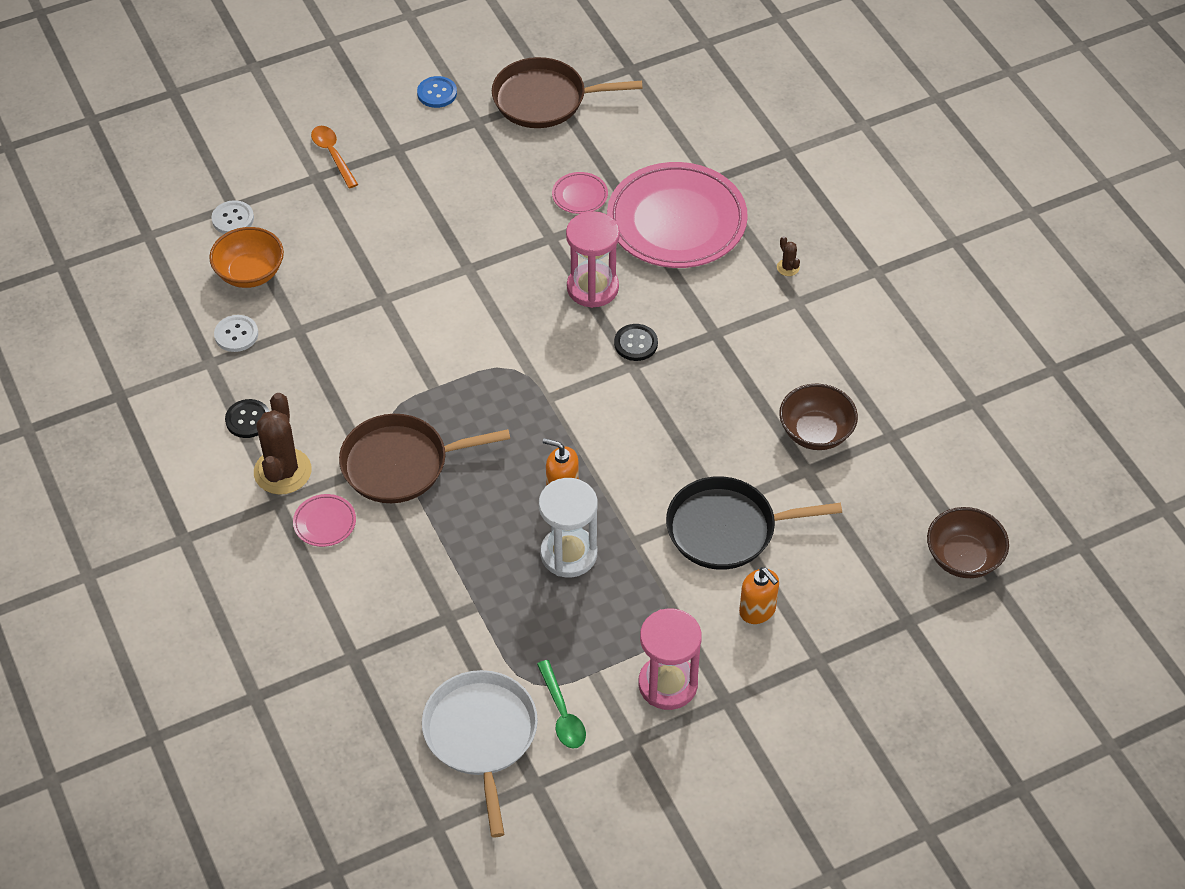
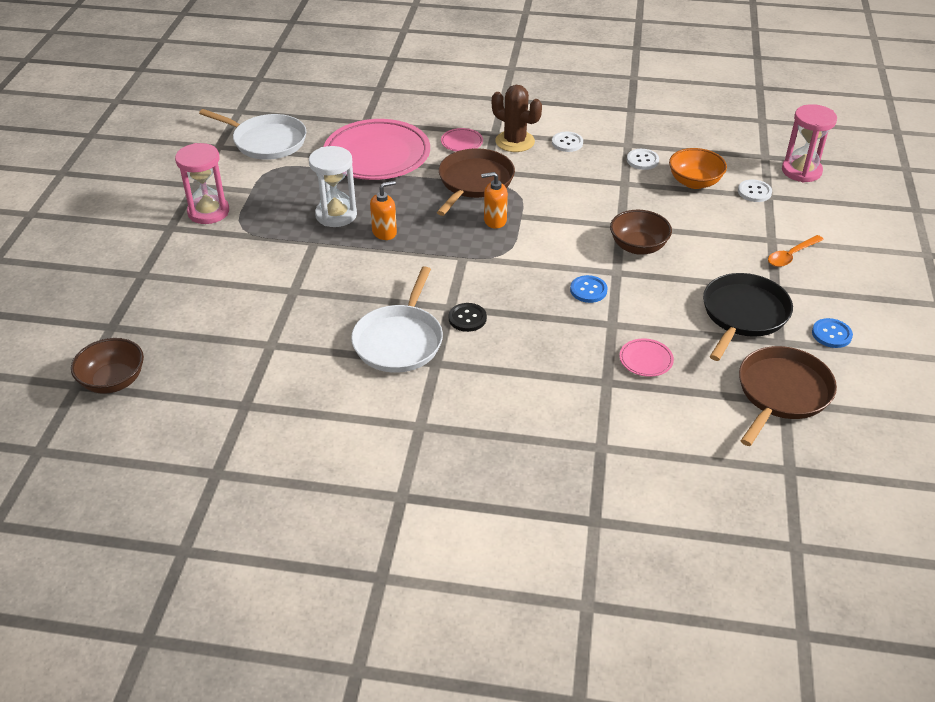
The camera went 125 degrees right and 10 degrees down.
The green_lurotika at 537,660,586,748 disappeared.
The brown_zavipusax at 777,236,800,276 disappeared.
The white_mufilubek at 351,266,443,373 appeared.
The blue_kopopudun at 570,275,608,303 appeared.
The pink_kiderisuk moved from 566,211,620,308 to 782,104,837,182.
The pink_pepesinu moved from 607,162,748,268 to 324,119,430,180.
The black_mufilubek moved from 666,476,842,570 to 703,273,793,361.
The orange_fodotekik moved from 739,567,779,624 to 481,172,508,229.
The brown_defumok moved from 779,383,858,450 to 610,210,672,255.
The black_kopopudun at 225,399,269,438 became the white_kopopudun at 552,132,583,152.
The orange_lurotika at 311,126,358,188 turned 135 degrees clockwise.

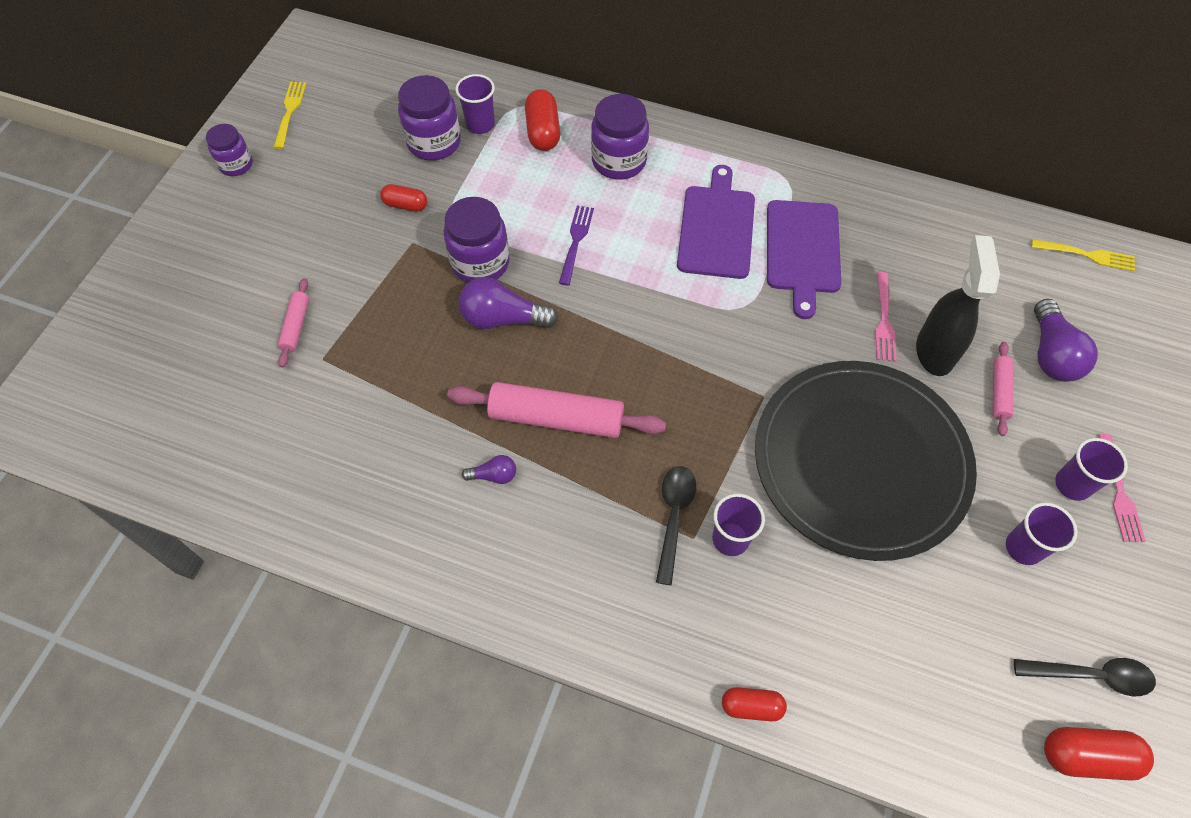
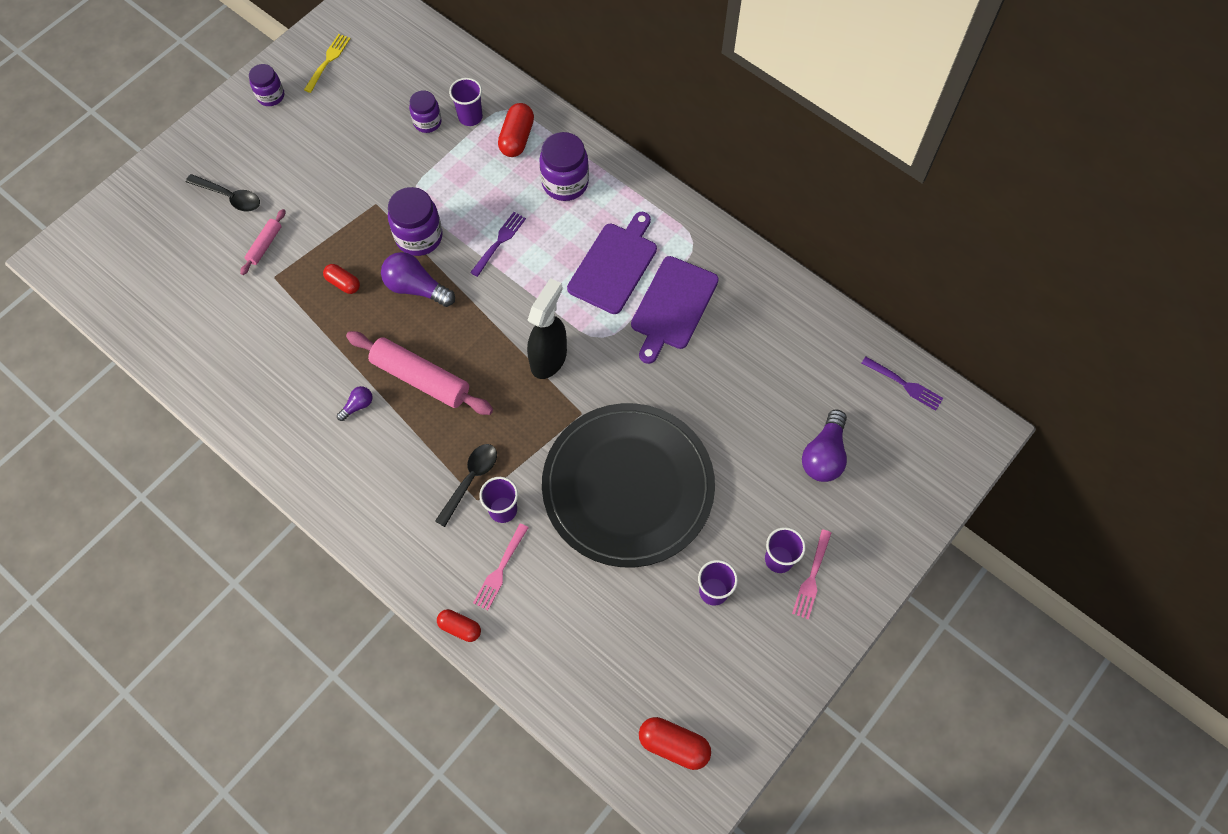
The camera went 20 degrees right and 5 degrees up.
The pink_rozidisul at 993,342,1013,436 disappeared.
The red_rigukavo moved from 380,184,427,212 to 323,264,360,294.
The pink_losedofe moved from 875,272,897,362 to 473,523,529,610.
The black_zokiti moved from 916,235,1000,376 to 527,278,567,379.
The black_lurotika moved from 1014,658,1156,696 to 186,174,260,212.
The yellow_losedofe at 1031,239,1135,271 became the purple_losedofe at 861,357,943,411.
The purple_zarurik at 462,455,516,484 turned 60 degrees counterclockwise.
The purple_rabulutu at 398,75,461,161 changed to 0.62 times the size.

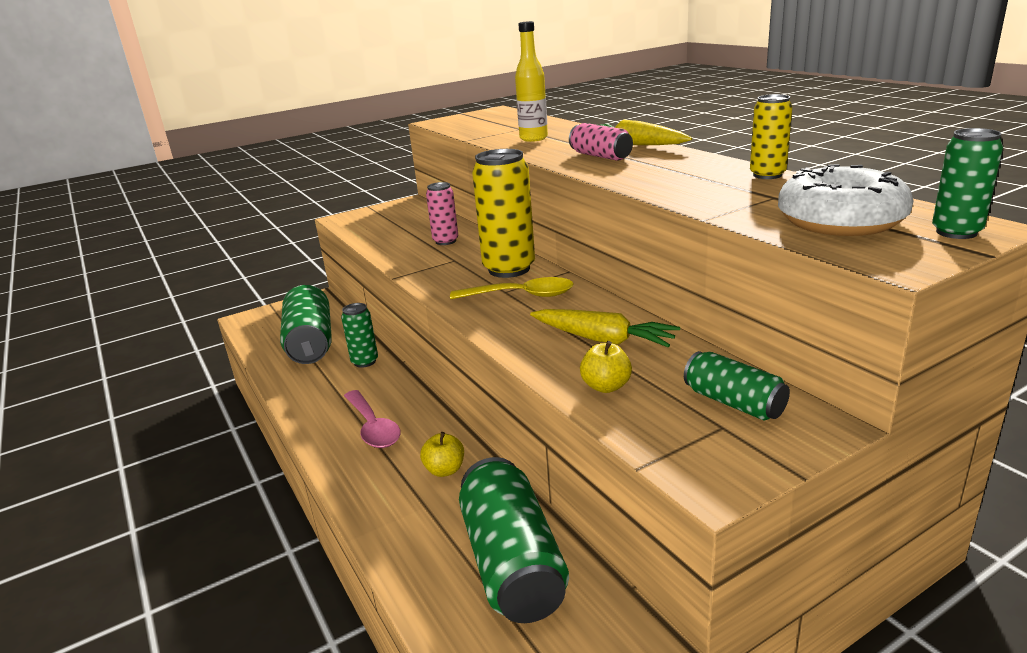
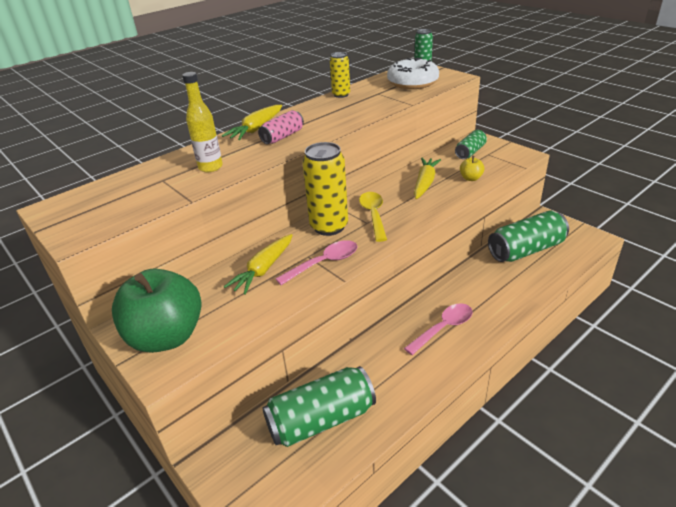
The camera went 100 degrees left and 10 degrees up.
The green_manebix at 341,303,378,368 disappeared.
The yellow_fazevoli at 420,432,464,477 disappeared.
The green_fazevoli at 112,269,202,353 appeared.
The pink_lurotika at 275,240,357,285 appeared.
The pink_manebix at 426,182,459,245 was replaced by the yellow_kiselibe at 224,234,293,295.

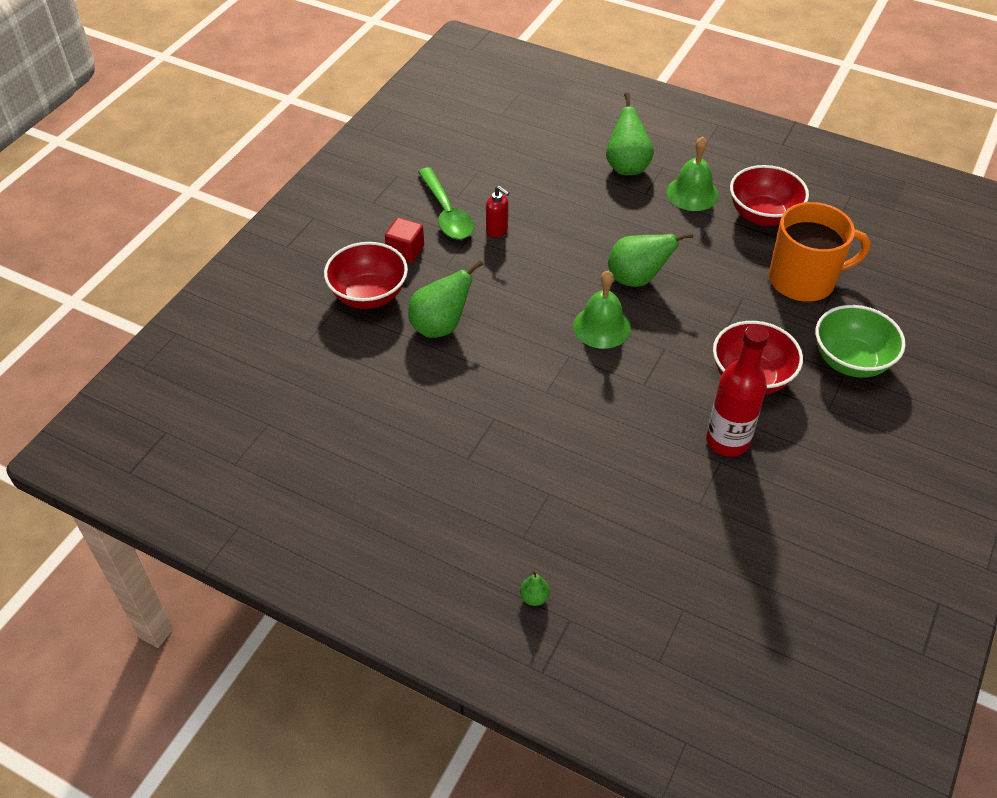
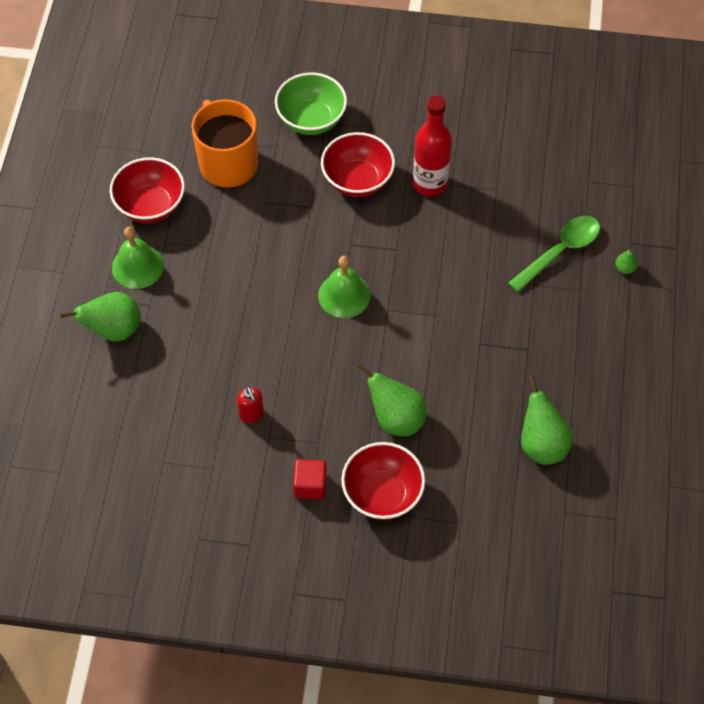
The camera went 110 degrees left and 10 degrees up.
The green_lurotika moved from 418,167,474,239 to 508,216,600,292.
The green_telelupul moved from 608,232,694,287 to 521,375,573,465.
The red_fodotekik at 486,186,509,238 turned 135 degrees clockwise.

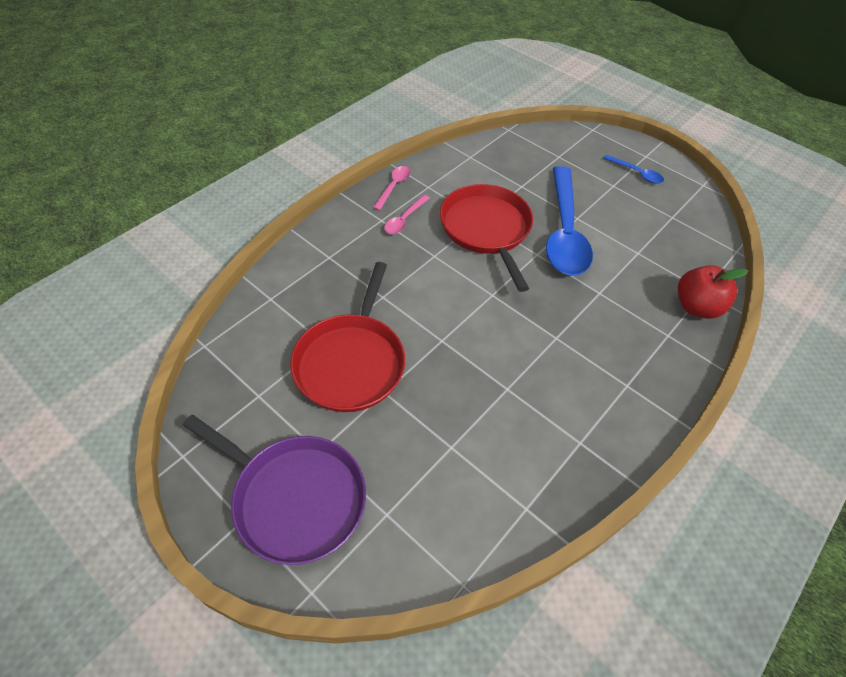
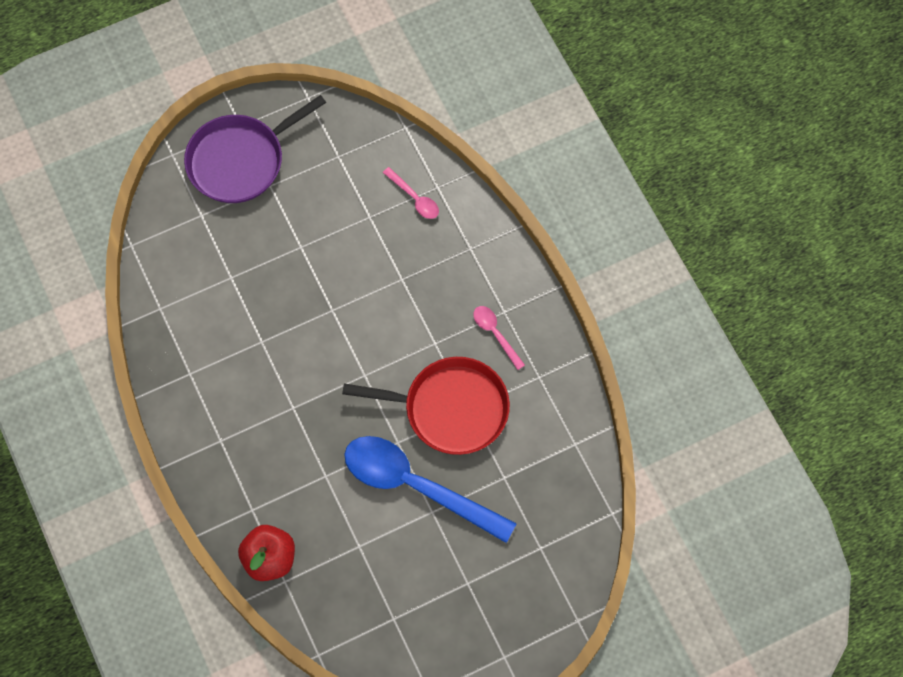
The camera went 115 degrees right and 15 degrees up.
The red_mufilubek at 290,262,405,412 disappeared.
The blue_lurotika at 603,155,664,184 disappeared.
The pink_lurotika moved from 373,166,411,211 to 383,167,439,219.

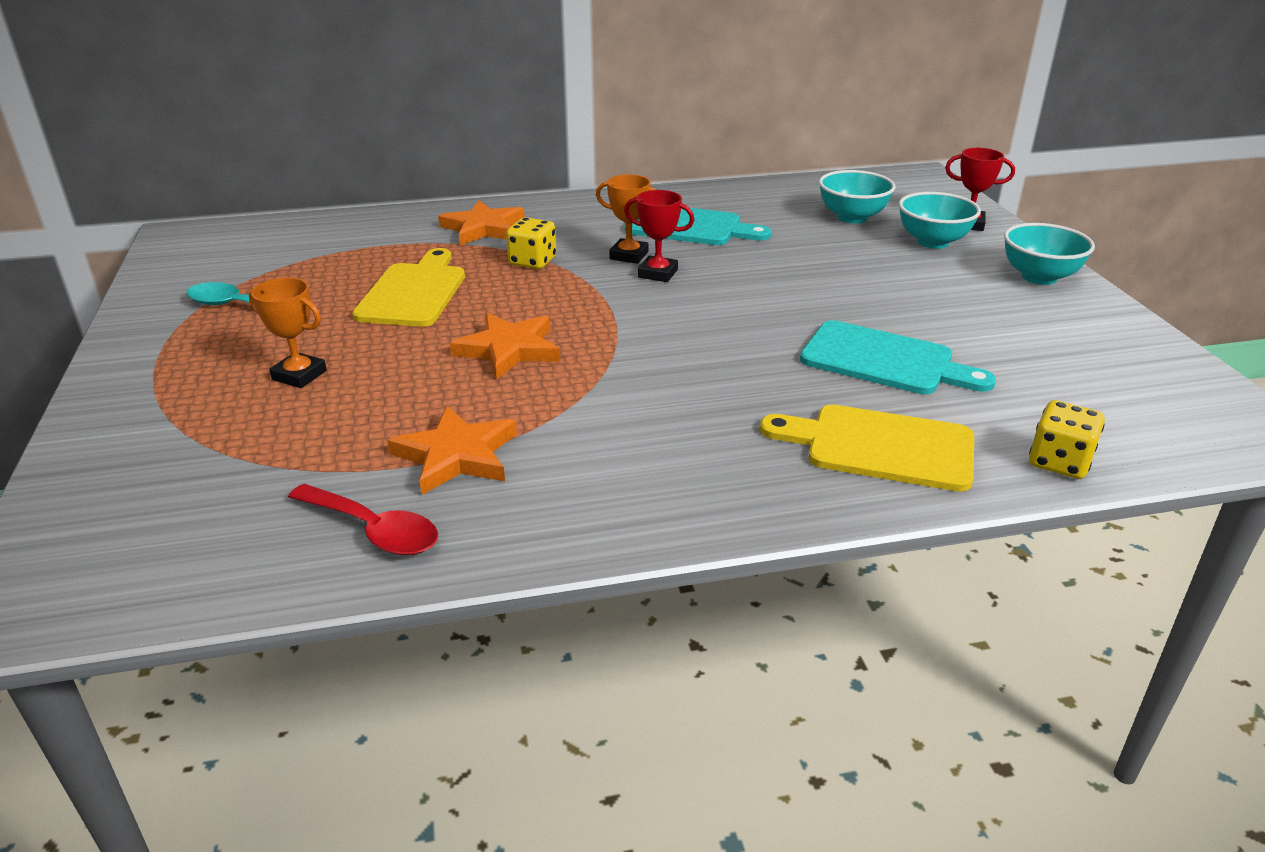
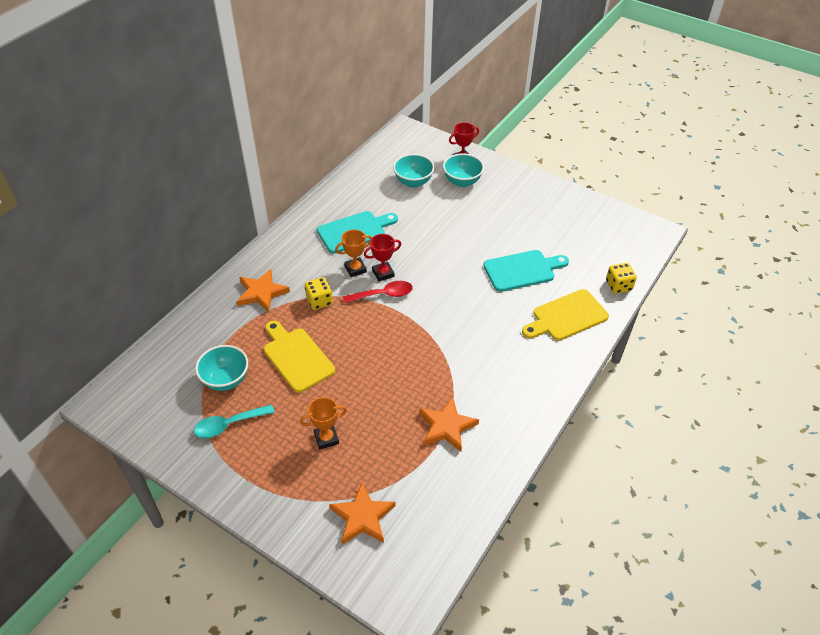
The camera went 45 degrees left and 15 degrees up.
The red_lurotika moved from 288,484,438,555 to 343,281,413,303.
The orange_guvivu moved from 450,313,560,379 to 329,482,395,544.
The turquoise_defumok moved from 1004,223,1095,285 to 195,345,248,391.

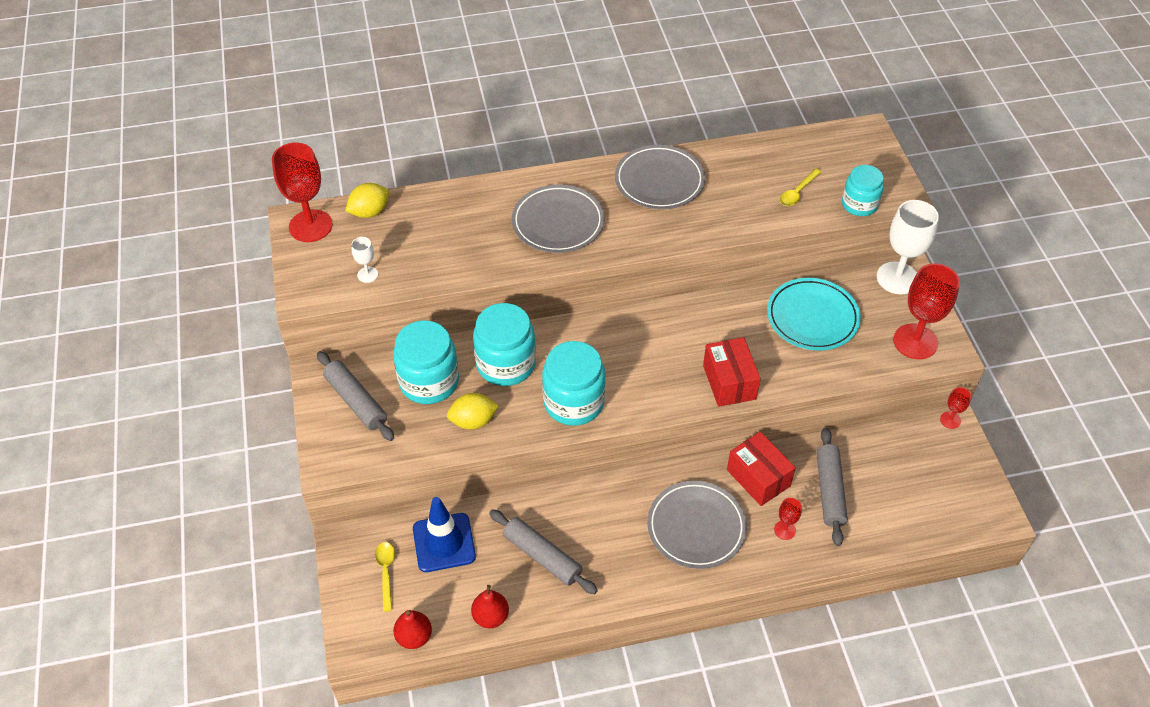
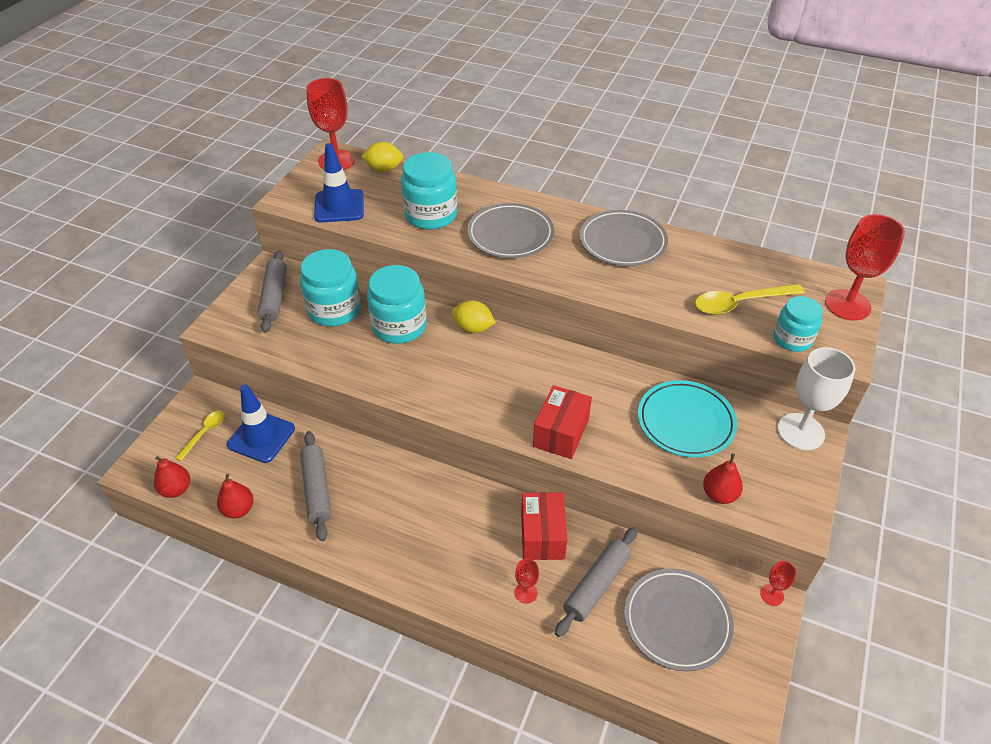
The camera went 35 degrees right and 5 degrees down.
The red_telelupul at 703,453,743,504 appeared.
The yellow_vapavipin moved from 447,393,499,429 to 452,300,496,333.
The turquoise_rabulutu moved from 542,341,606,426 to 401,152,457,230.
The grey_pepesinu moved from 647,481,747,569 to 624,568,734,672.
The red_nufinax moved from 893,263,960,359 to 825,214,905,321.
The white_nufinax at 351,237,378,283 was replaced by the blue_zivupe at 314,143,364,223.
The yellow_lurotika at 780,168,822,206 changed to 1.69 times the size.

